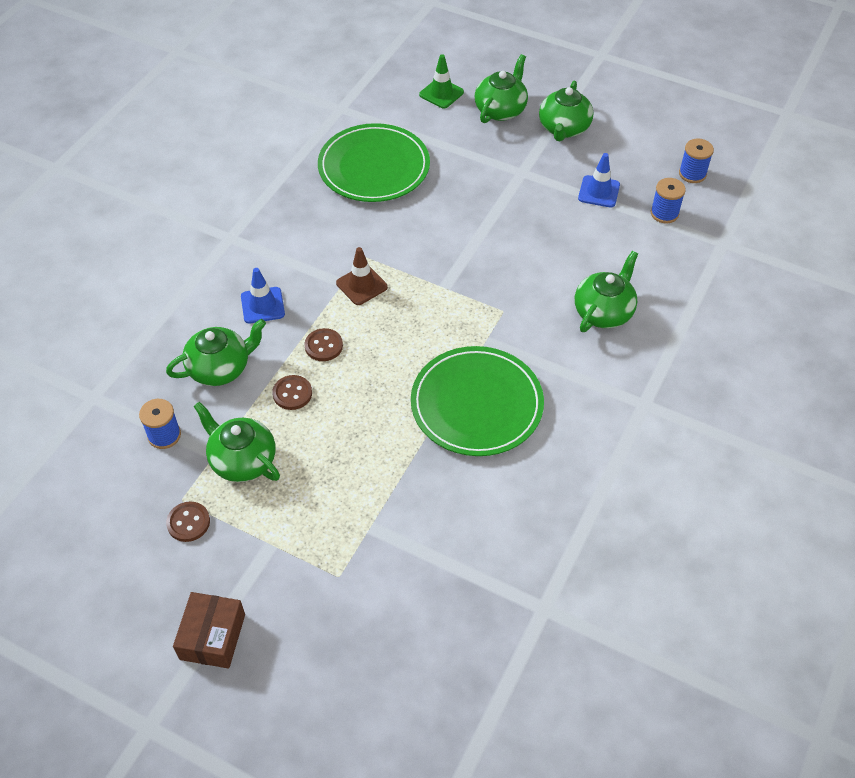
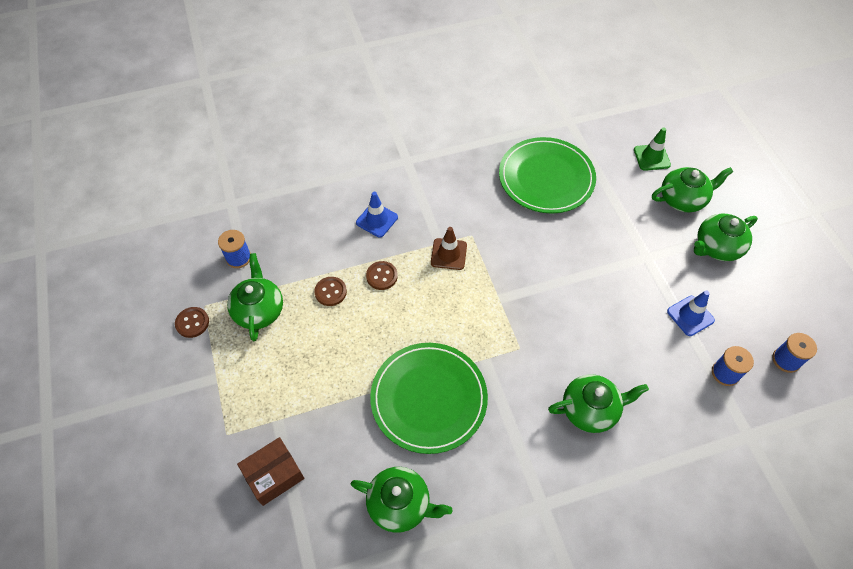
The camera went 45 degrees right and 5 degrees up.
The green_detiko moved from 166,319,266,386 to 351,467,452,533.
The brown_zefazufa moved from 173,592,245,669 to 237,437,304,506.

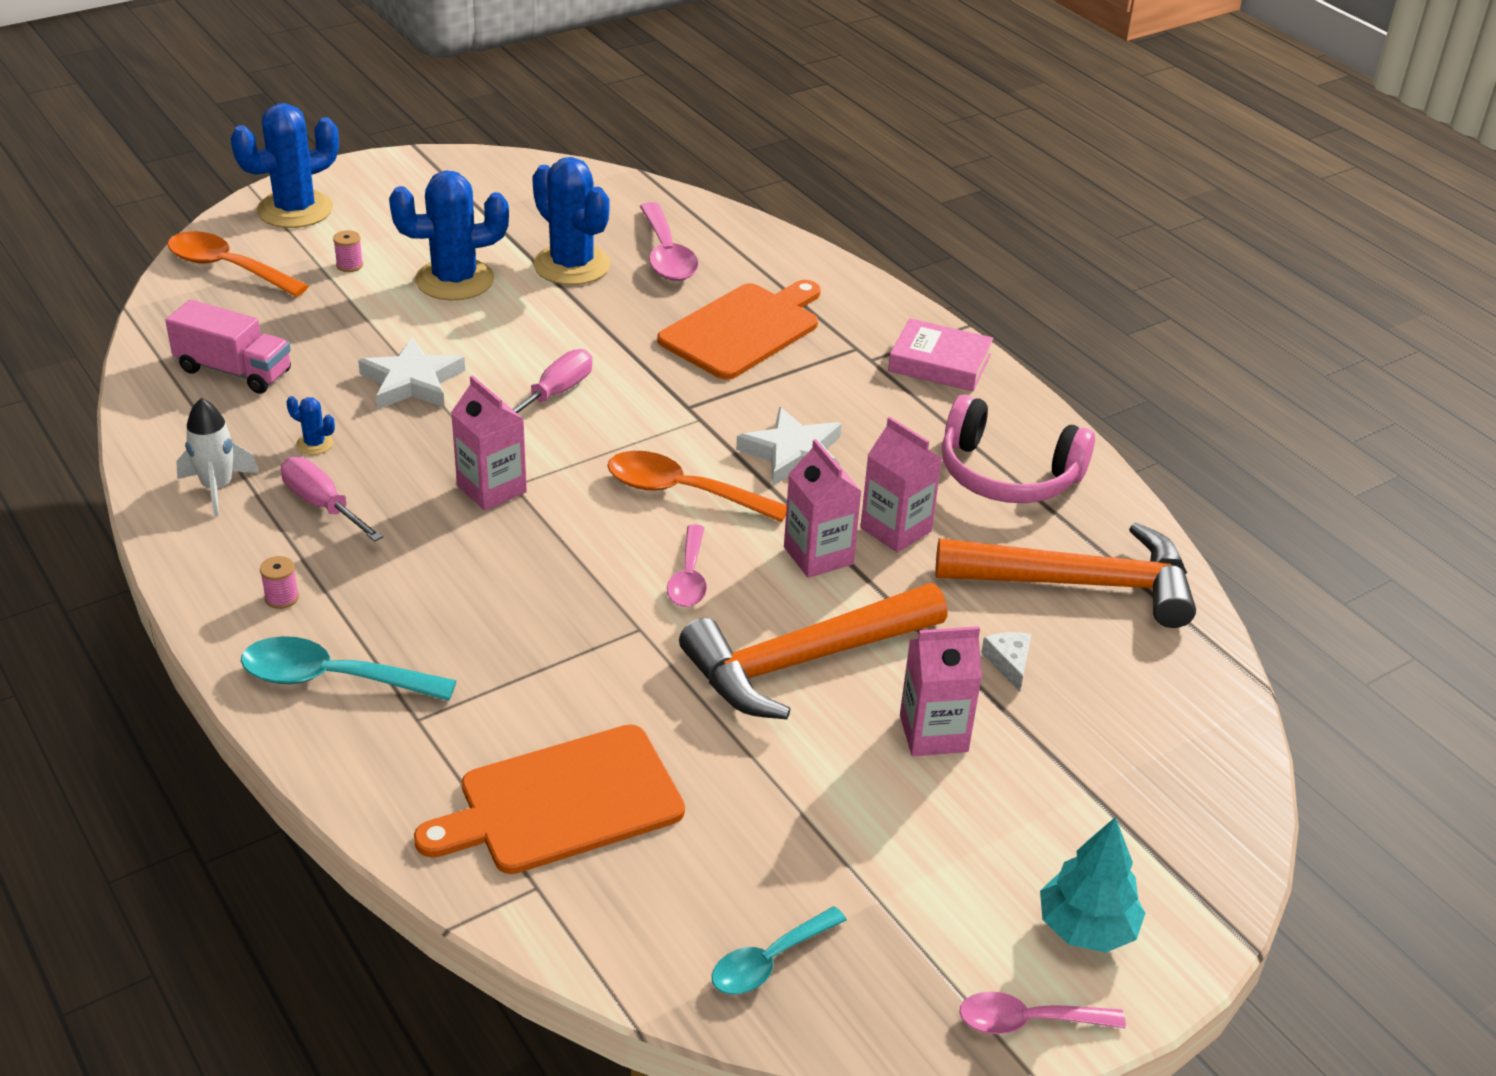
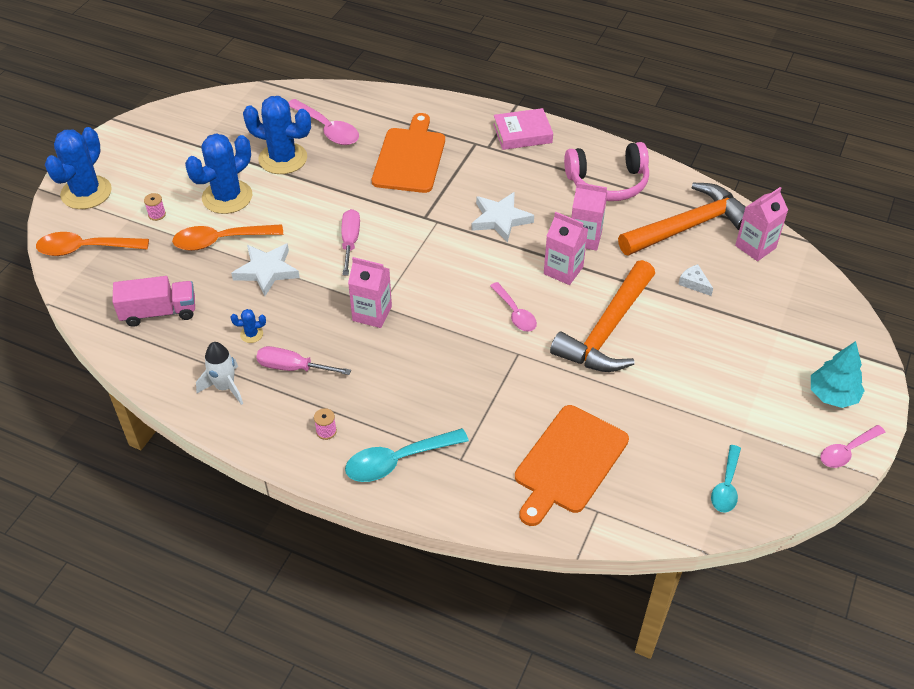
The camera went 30 degrees left and 10 degrees up.
The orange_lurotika moved from 607,451,787,522 to 172,224,283,251.
The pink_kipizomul moved from 900,626,982,756 to 735,187,788,261.

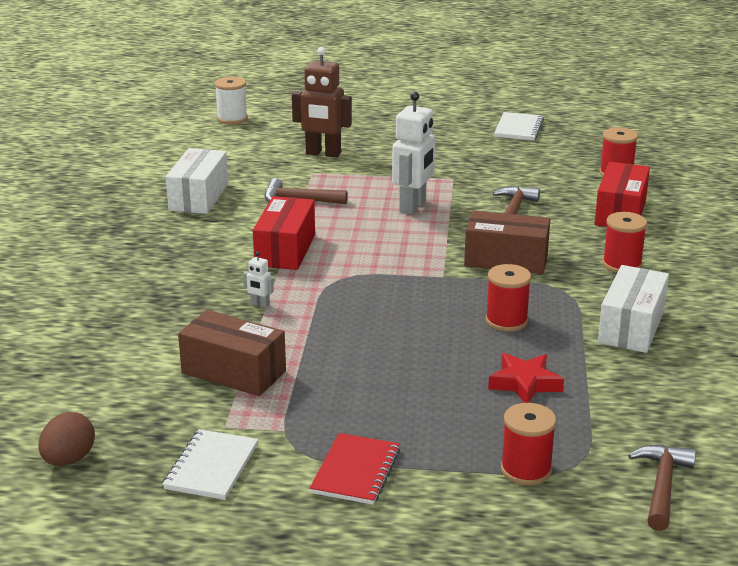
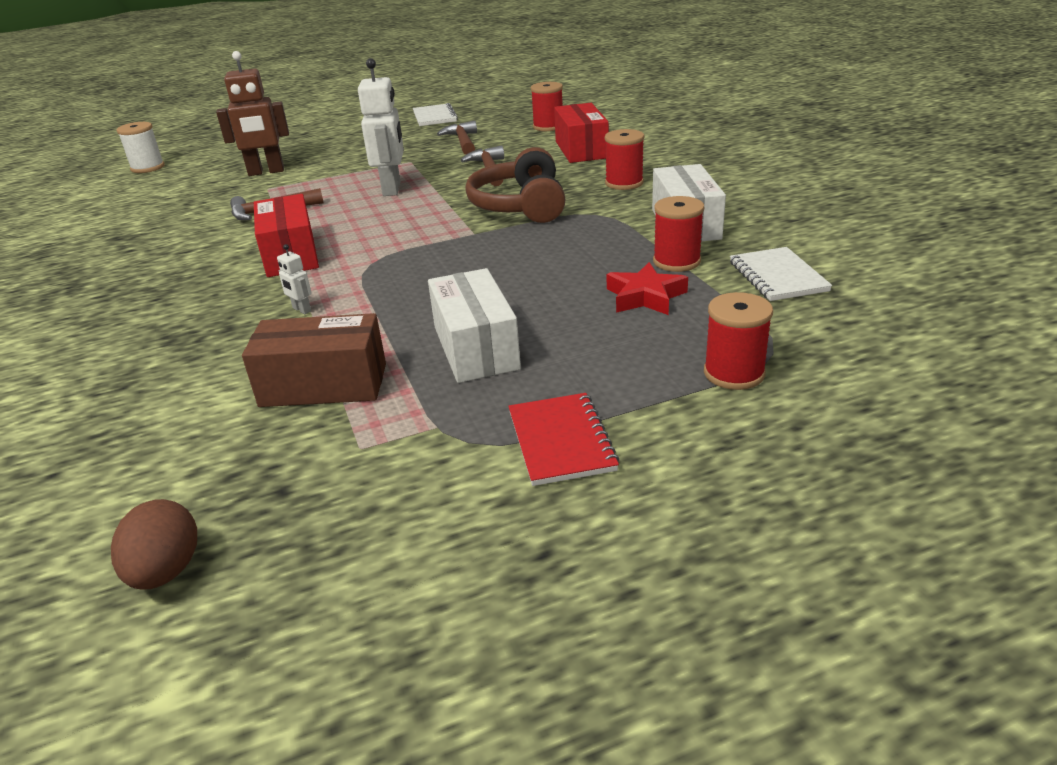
The camera went 25 degrees left and 5 degrees up.
The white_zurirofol moved from 163,429,258,500 to 730,247,832,301.
The white_zefazufa moved from 166,148,228,214 to 428,268,521,383.
The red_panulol moved from 486,264,531,332 to 653,196,705,272.
The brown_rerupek moved from 628,445,696,531 to 437,120,477,155.
The brown_zefazufa at 464,211,550,274 was replaced by the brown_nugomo at 466,147,566,223.
The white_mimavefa at 243,252,274,308 turned 45 degrees clockwise.

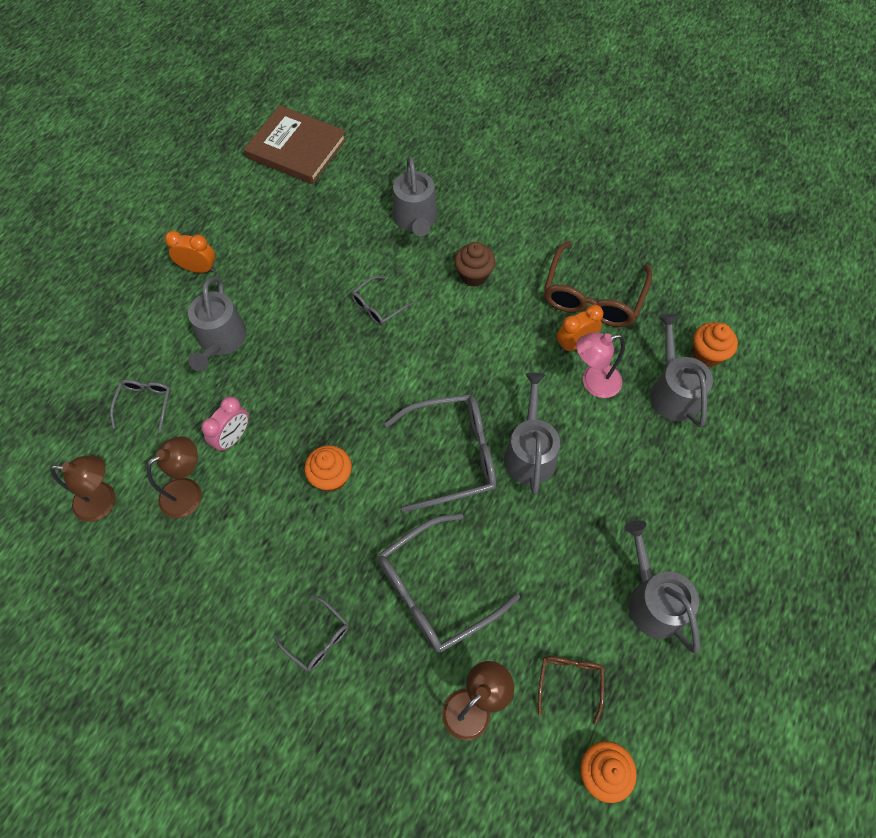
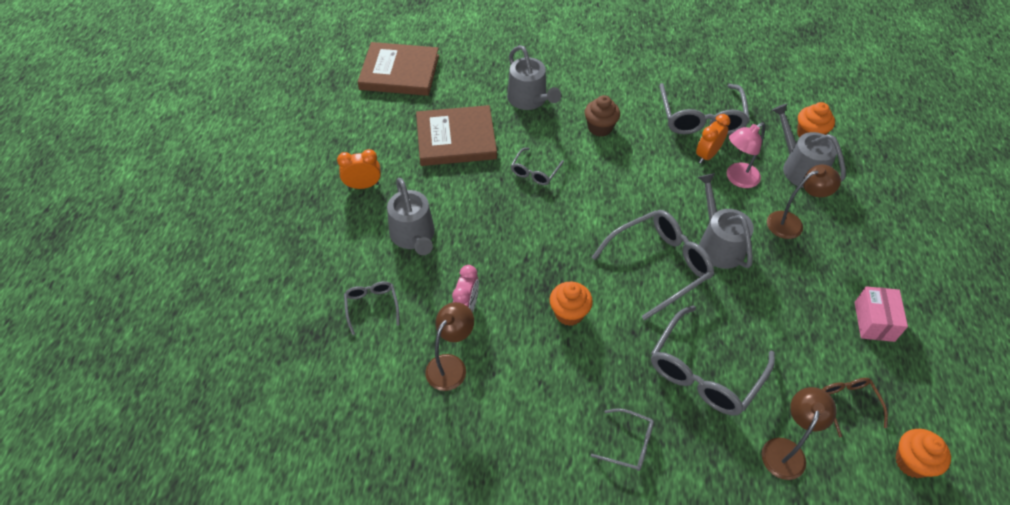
The camera went 20 degrees left and 10 degrees down.
The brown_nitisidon at 416,105,497,166 appeared.
The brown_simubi moved from 50,456,116,522 to 767,165,841,239.
The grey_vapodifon at 624,520,700,653 was replaced by the pink_zefazufa at 854,286,908,342.
The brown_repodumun at 544,241,652,327 became the grey_repodumun at 659,83,750,135.

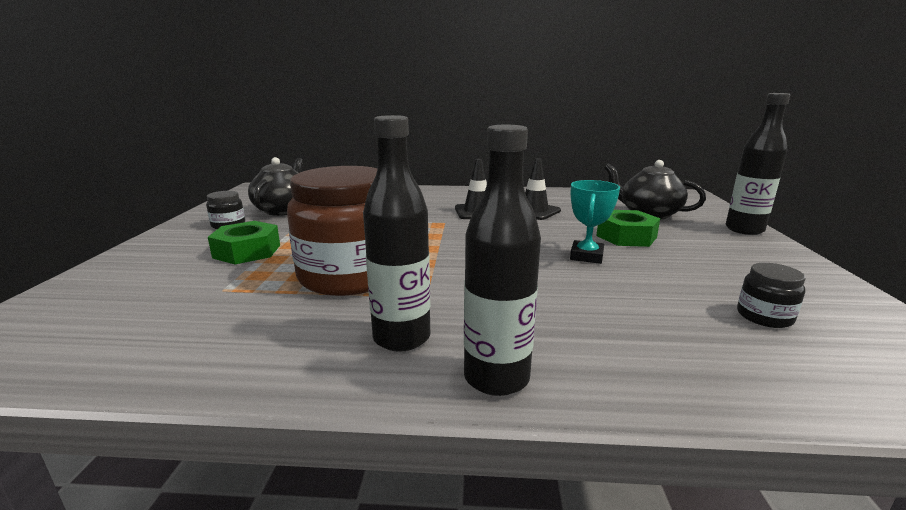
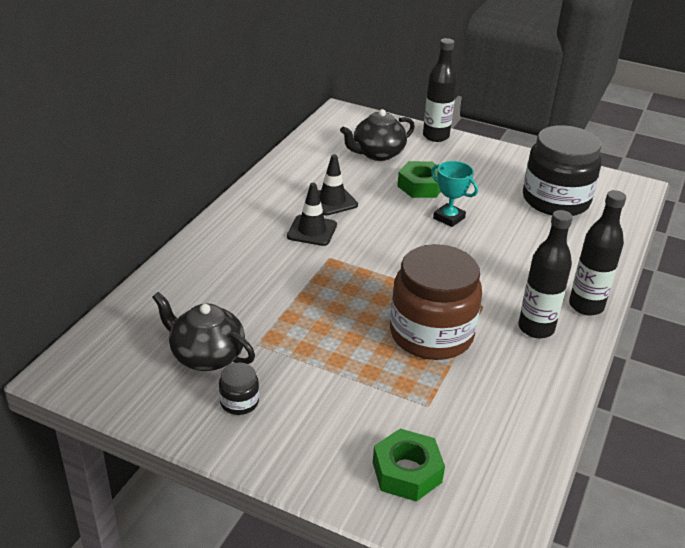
The camera went 70 degrees left and 15 degrees up.
The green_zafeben moved from 208,221,280,264 to 373,429,445,502.
The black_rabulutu at 737,263,806,328 changed to 2.42 times the size.

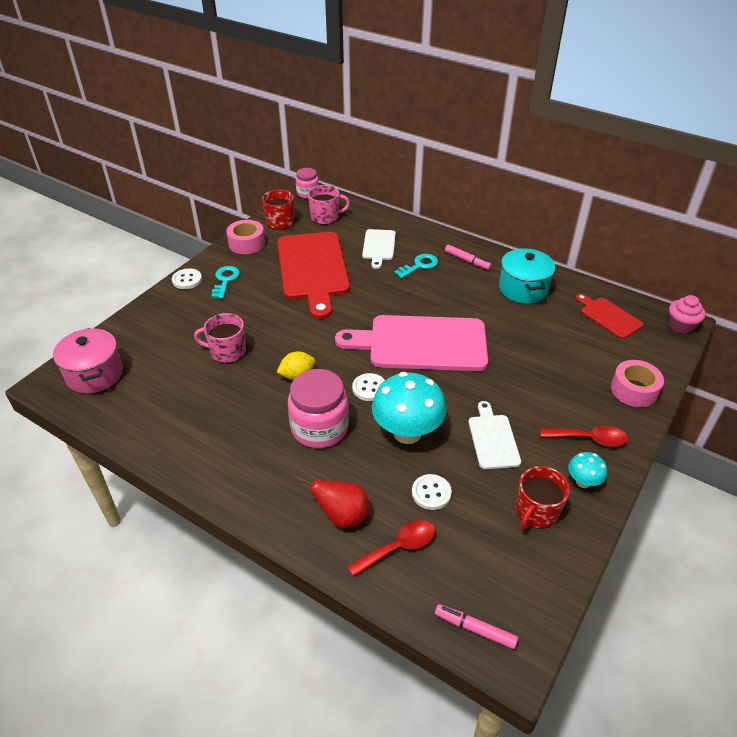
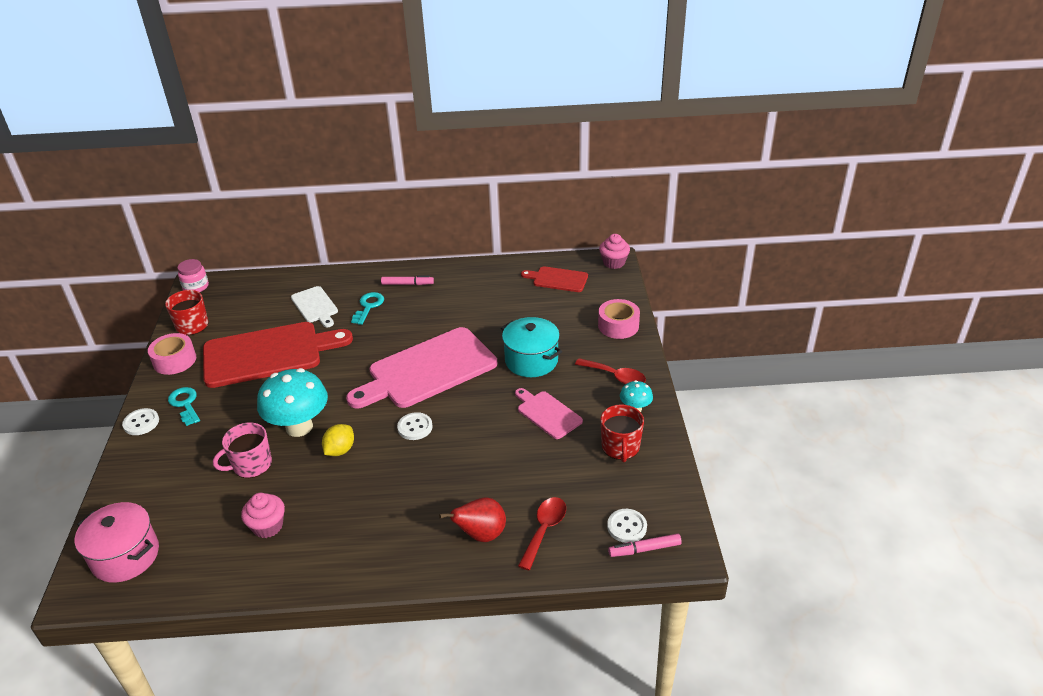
The camera went 35 degrees left and 5 degrees down.
The pink_rabulutu at 288,369,349,448 disappeared.
The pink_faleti at 308,185,350,225 disappeared.
The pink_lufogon at 241,493,285,538 appeared.
The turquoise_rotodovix moved from 372,372,447,444 to 257,368,328,437.
The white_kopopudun moved from 412,474,452,510 to 607,509,647,543.
The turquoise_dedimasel moved from 499,248,555,304 to 501,317,562,377.
The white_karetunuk at 469,401,521,469 became the pink_karetunuk at 515,388,583,439.
The red_karetunuk at 277,232,350,319 turned 60 degrees counterclockwise.
The red_lurotika at 540,426,628,447 turned 60 degrees clockwise.

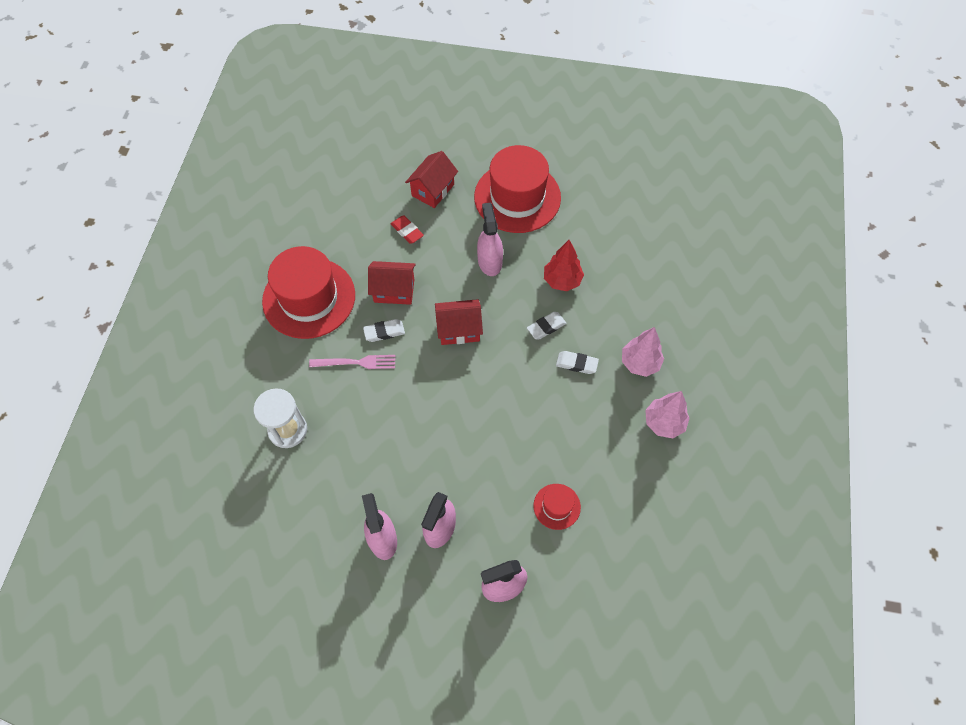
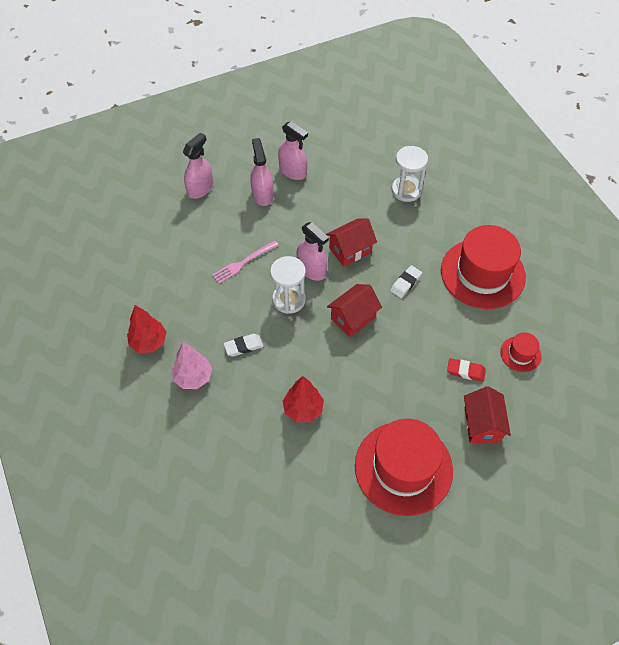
The camera went 145 degrees right and 5 degrees down.
The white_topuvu at 527,312,566,340 disappeared.
The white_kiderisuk at 270,256,306,314 appeared.
The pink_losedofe moved from 309,355,395,369 to 212,240,279,284.
The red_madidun moved from 368,261,416,305 to 326,218,377,267.
The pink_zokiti moved from 477,203,503,276 to 297,222,329,281.
The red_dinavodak moved from 533,484,581,530 to 500,332,541,372.
The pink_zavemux at 645,391,689,438 became the red_zavemux at 127,305,167,353.

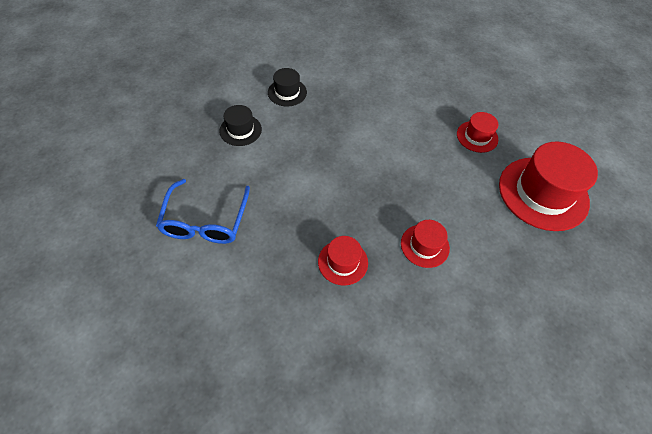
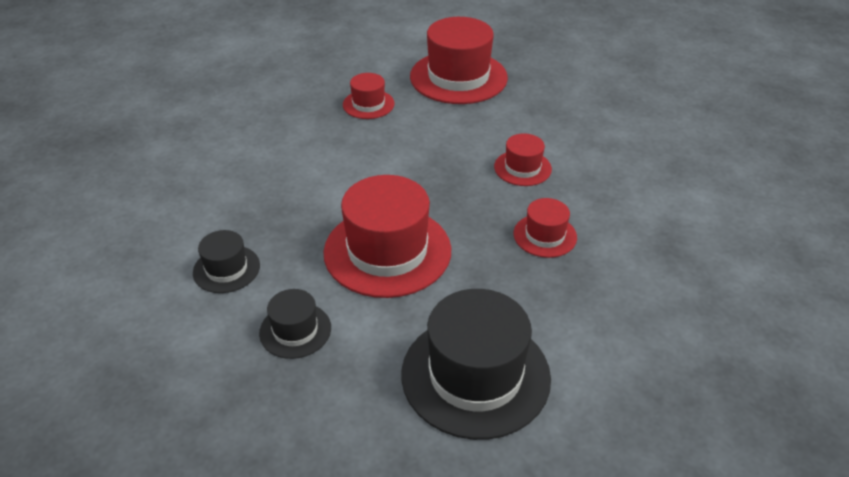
The camera went 80 degrees left and 15 degrees down.
The red_dinavodak at 323,175,451,298 appeared.
The blue_repodumun at 156,179,250,244 was replaced by the black_dinavodak at 401,289,551,440.

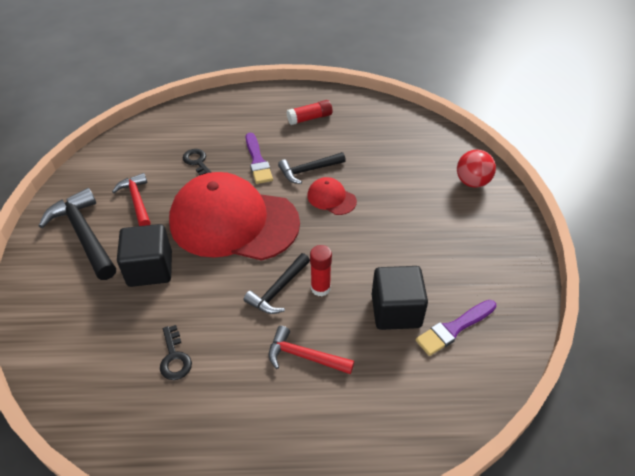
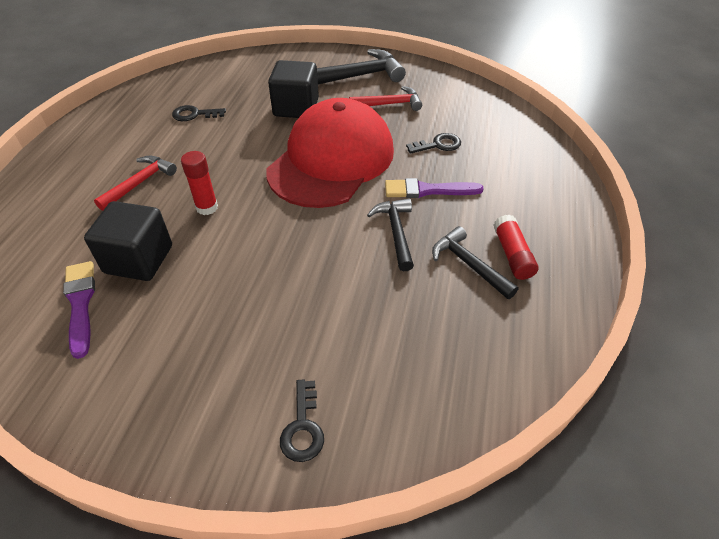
The camera went 105 degrees right and 0 degrees up.
The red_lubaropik at 308,177,357,215 disappeared.
The black_rerupek moved from 243,253,310,314 to 432,226,518,299.
The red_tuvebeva at 457,149,496,188 was replaced by the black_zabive at 280,379,324,462.

